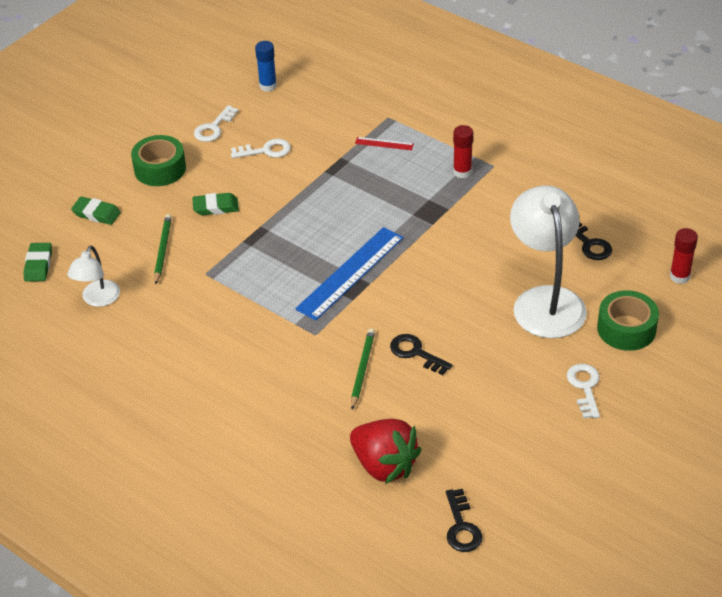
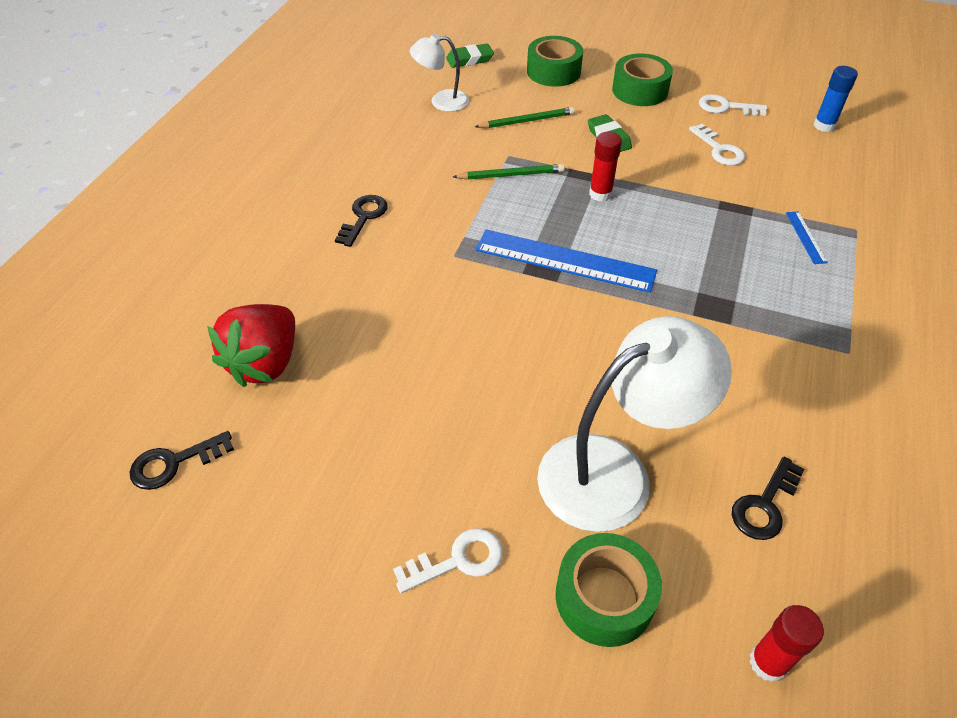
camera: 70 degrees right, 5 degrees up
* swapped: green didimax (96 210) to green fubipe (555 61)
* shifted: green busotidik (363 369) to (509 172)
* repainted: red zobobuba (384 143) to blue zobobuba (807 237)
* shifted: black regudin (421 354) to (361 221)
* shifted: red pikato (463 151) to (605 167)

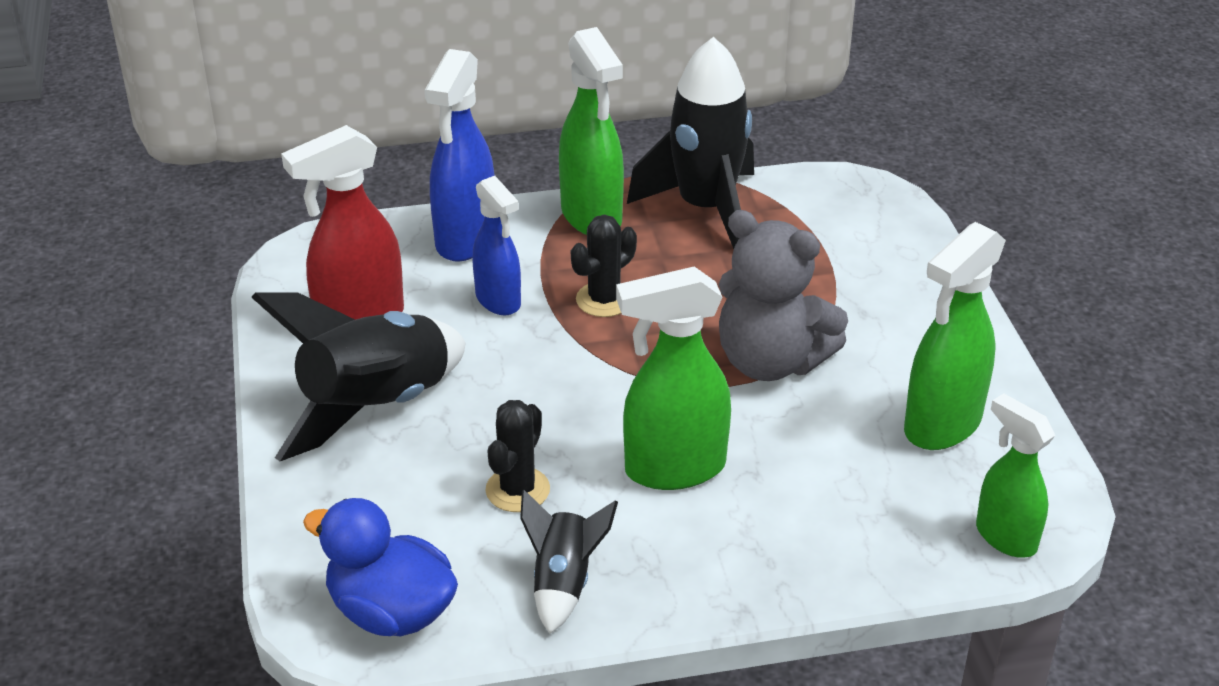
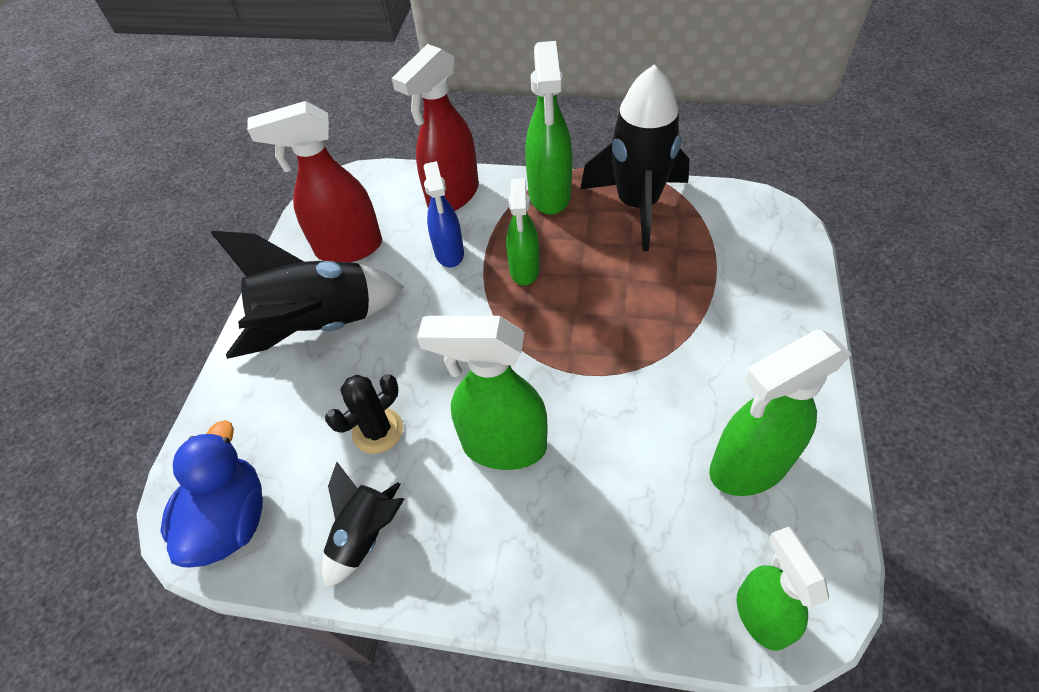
camera: 25 degrees right, 15 degrees up
* rotated: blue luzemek (380 567) = (211 494) 45 degrees clockwise
* repainted: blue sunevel (460 155) to red sunevel (435 127)
* swapped: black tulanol (604 266) to green sunevel (523 232)
* gone: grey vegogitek (783 295)

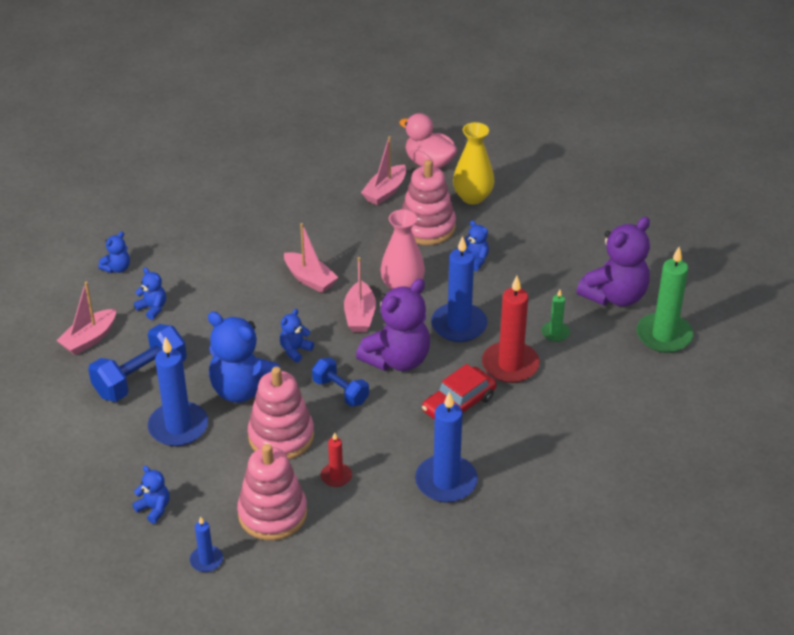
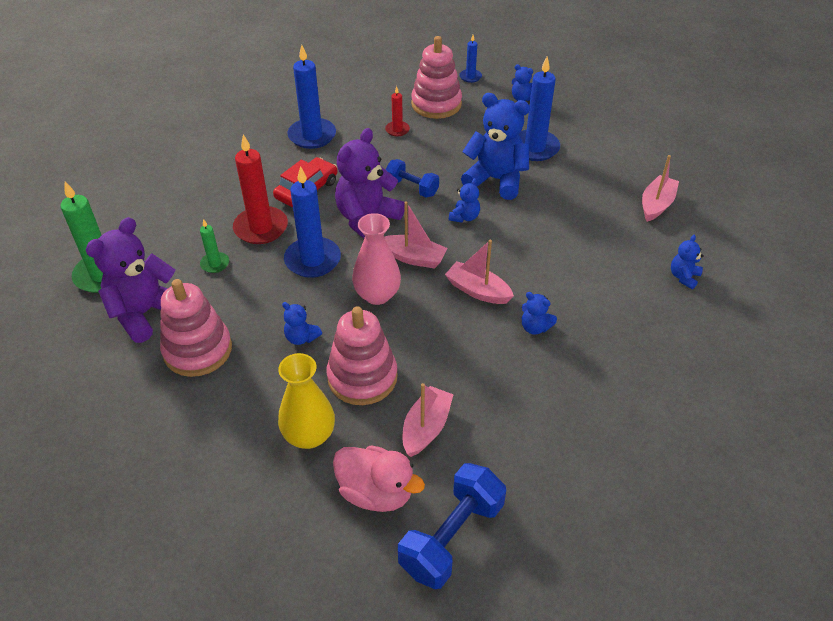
camera: 170 degrees right, 5 degrees up
* shifted: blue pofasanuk (137 363) to (452 526)
* shifted: blue vegogitek (150 294) to (539 313)
* shifted: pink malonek (281 413) to (196 328)
* rotated: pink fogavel (360 294) = (415 234) 120 degrees clockwise

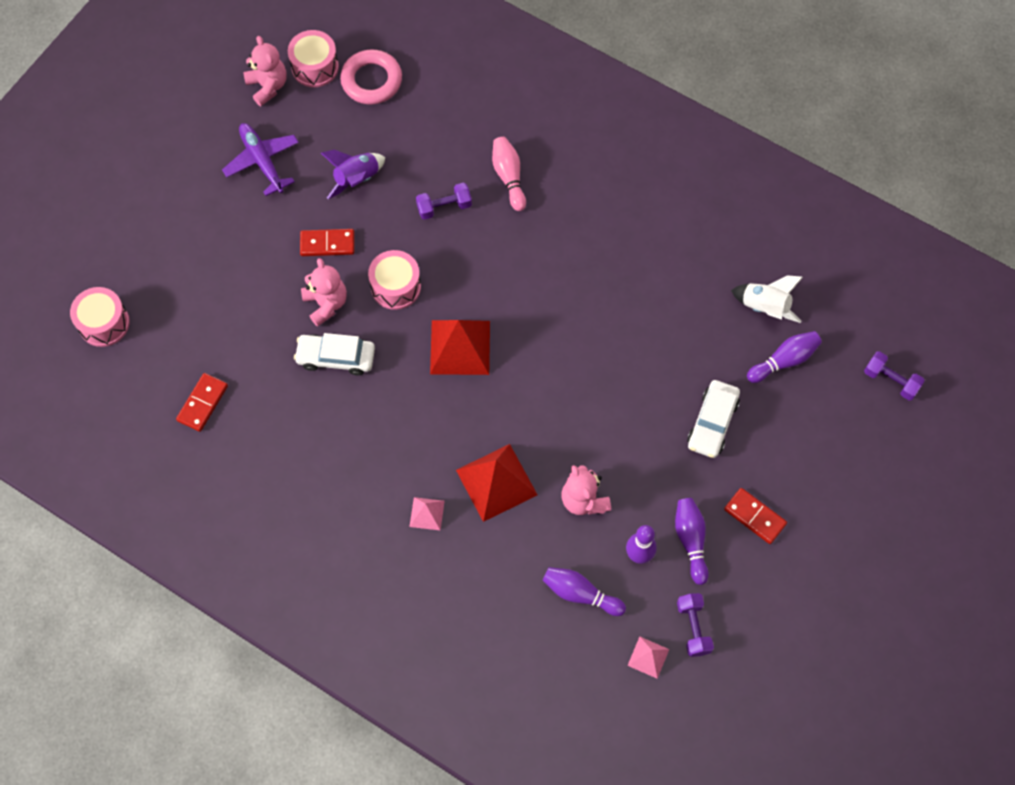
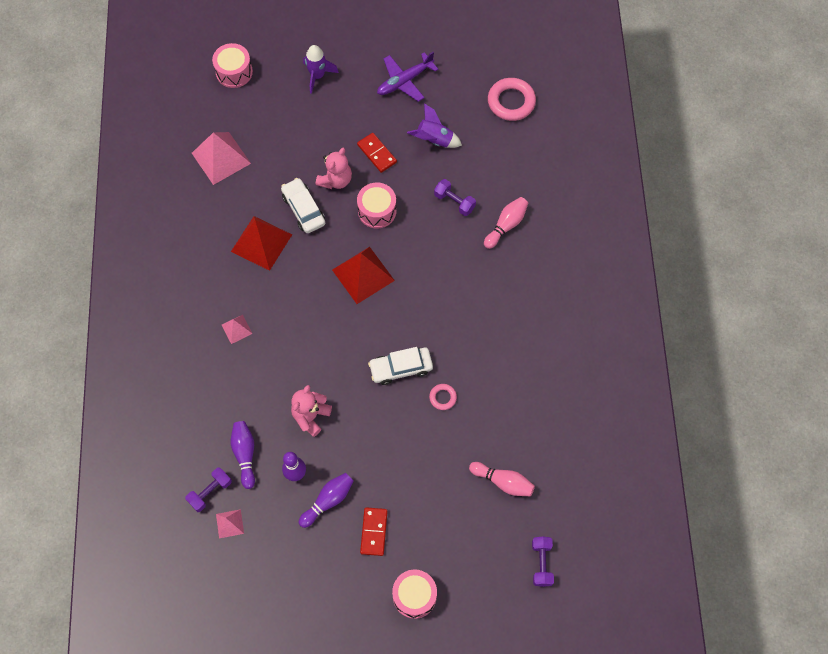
camera: 55 degrees right, 0 degrees up
* swapped: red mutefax (202 402) to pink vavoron (221 158)
* rotated: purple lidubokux (260 159) = (407 77) 150 degrees counterclockwise
* gone: pink vegogitek (264 71)
* shifted: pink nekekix (313 58) to (414 594)
* shifted: red vavoron (496 483) to (261 243)
* shifted: purple pofasanuk (695 625) to (208 489)
* shifted: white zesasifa (713 419) to (400 366)
* gone: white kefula (767 299)
* repainted: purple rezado (784 357) to pink rezado (502 479)
* new: purple kefula (321 69)
* new: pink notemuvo (443 397)

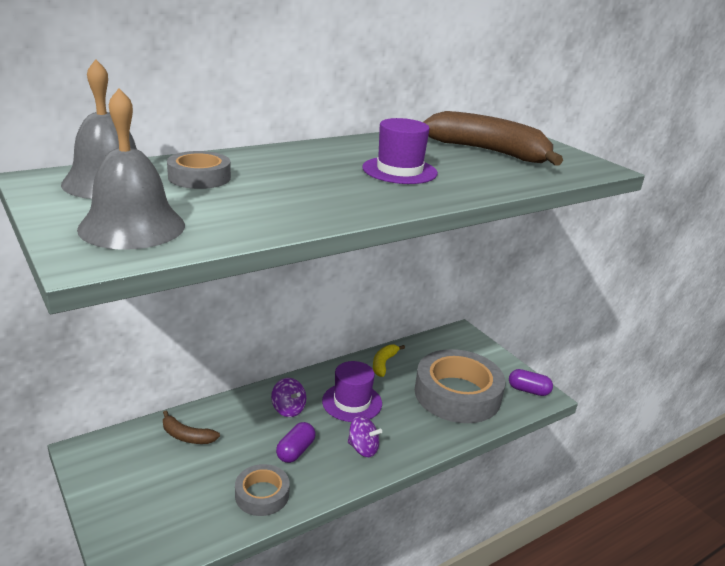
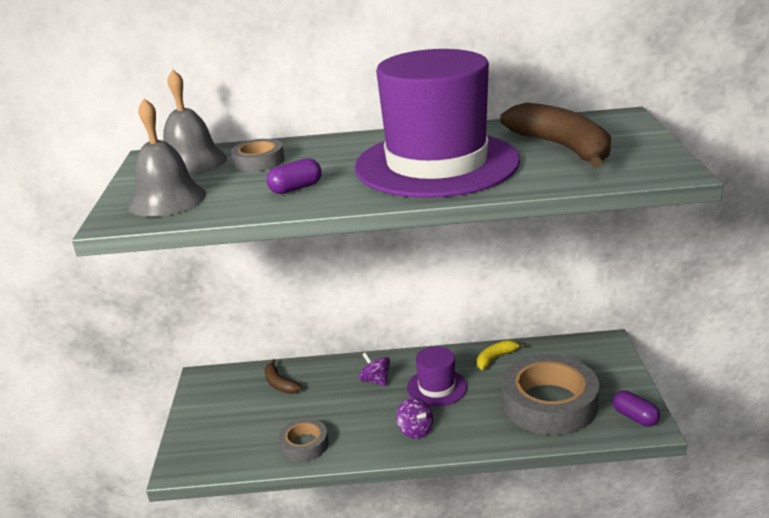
camera: 35 degrees right, 0 degrees up
* rotated: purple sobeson (288 397) = (374 369) 150 degrees clockwise
* shifted: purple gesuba (296 442) to (294 176)
* scaled: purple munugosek (400 151) = (437 123) x2.25

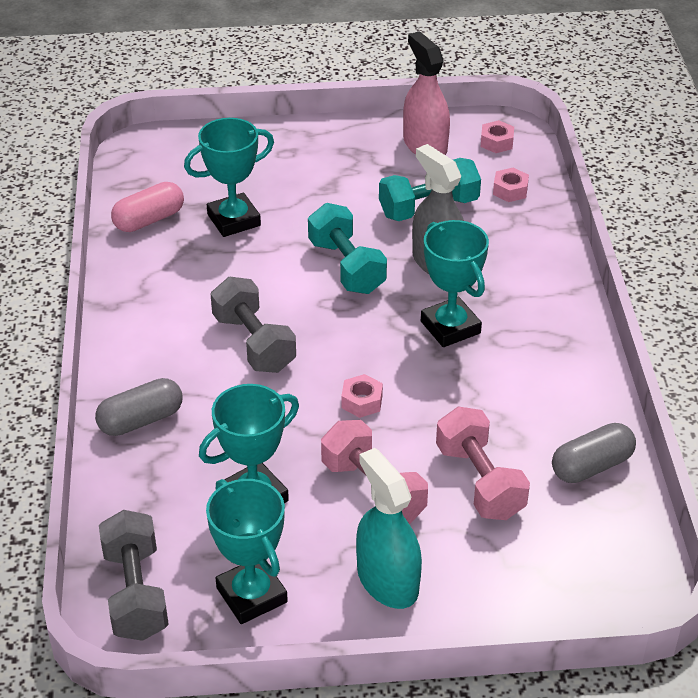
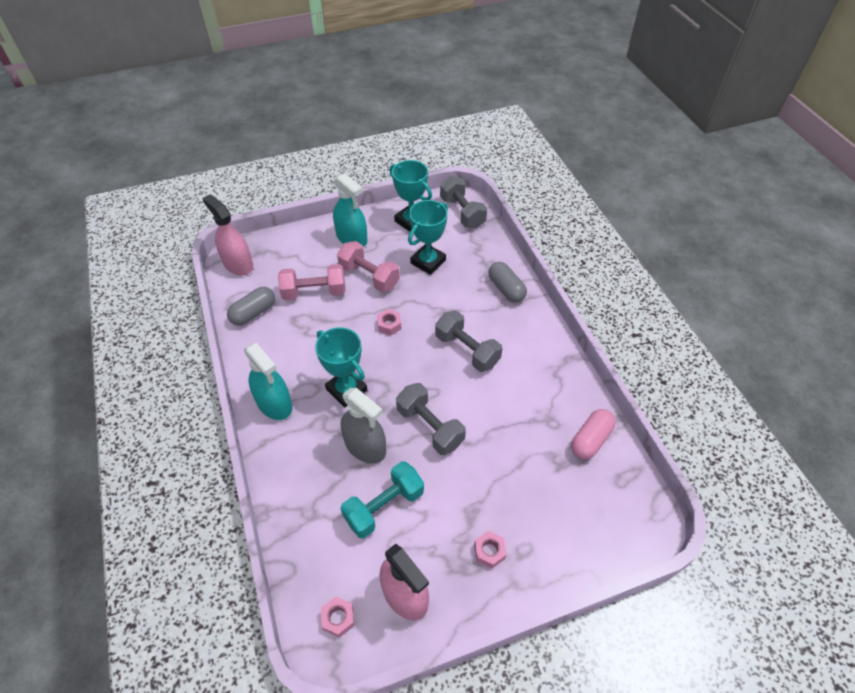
camera: 165 degrees right, 10 degrees up
* rotated: grey gesuba (138 407) = (507 282) 75 degrees counterclockwise
* gone: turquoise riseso (229 177)
* repainted: turquoise pofasanuk (347 248) to grey pofasanuk (431 419)
* rotated: pink pofasanuk (483 463) = (311 282) 60 degrees counterclockwise
* shifted: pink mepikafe (511 185) to (490 549)
* new: pink sunevel (227 234)
* new: turquoise sunevel (268 381)

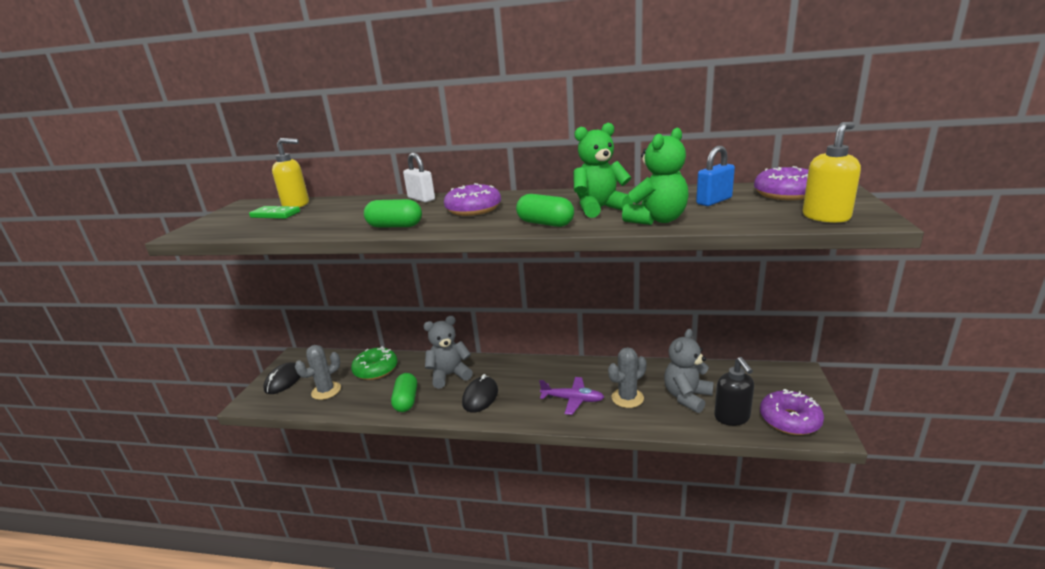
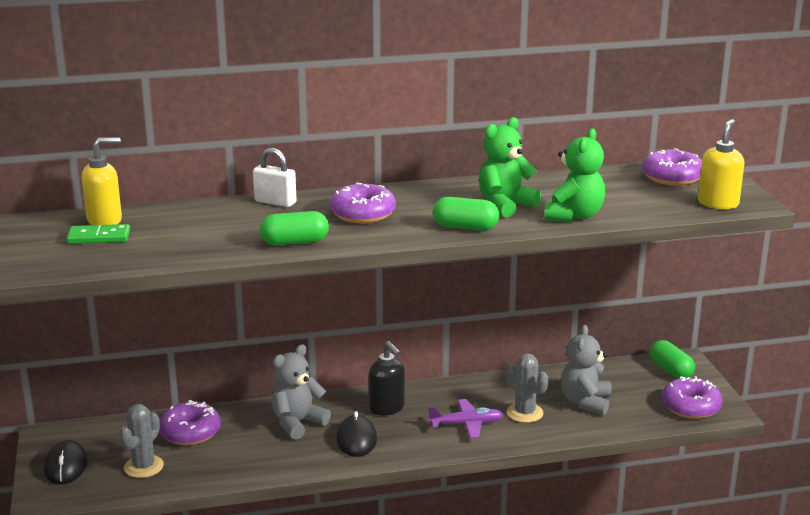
camera: 25 degrees left, 0 degrees up
* repainted: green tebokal (374 363) to purple tebokal (190 422)
* shifted: green gesuba (404 392) to (672 359)
* rotated: grey tulanol (627 377) = (527 388) 75 degrees counterclockwise
* gone: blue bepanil (715 176)
* shifted: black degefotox (734 391) to (387 378)

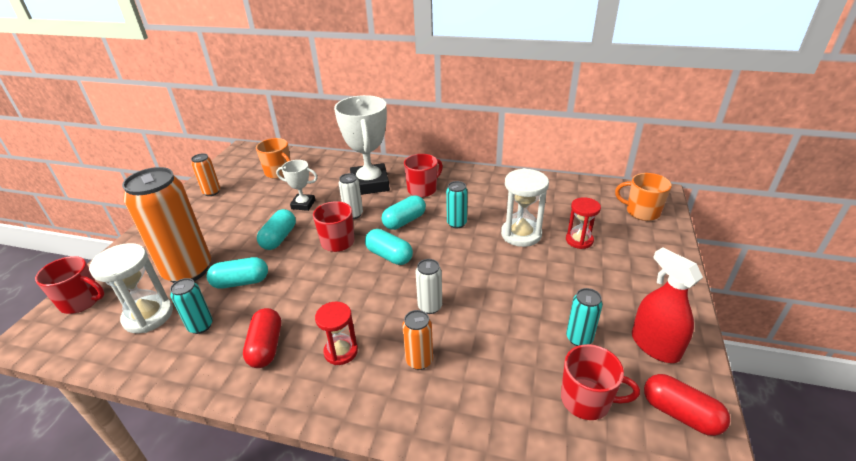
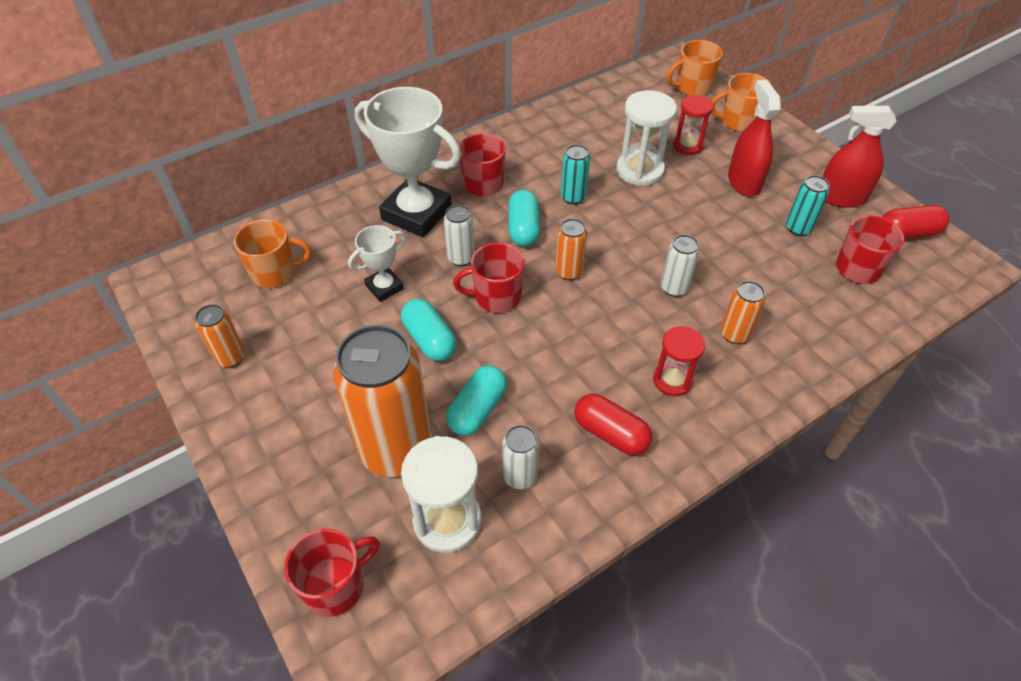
camera: 50 degrees left, 15 degrees up
* repainted: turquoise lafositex (191 306) to white lafositex (520 457)
* swapped: turquoise gesuba (389 247) to orange lafositex (571 249)
* new: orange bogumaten (741 102)
* new: red sunevel (754 138)

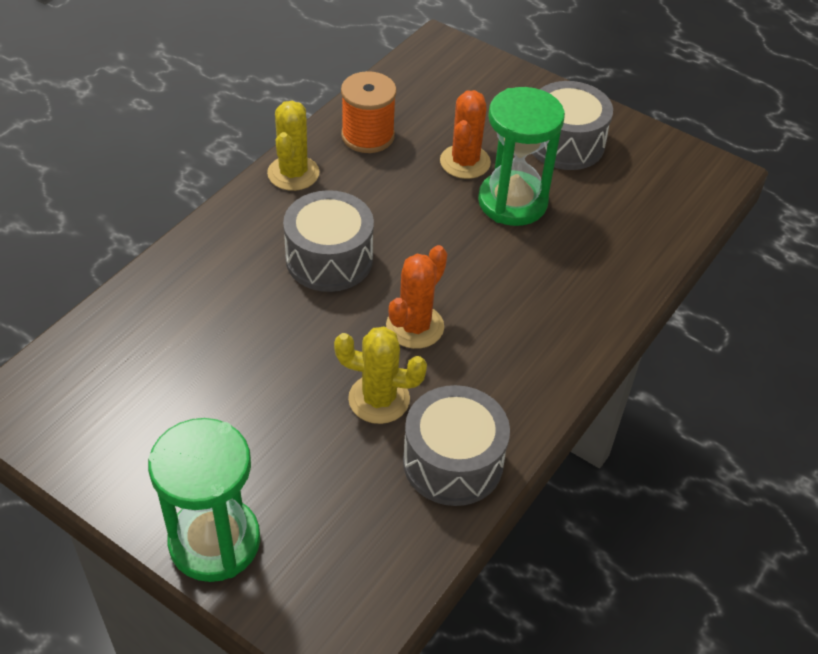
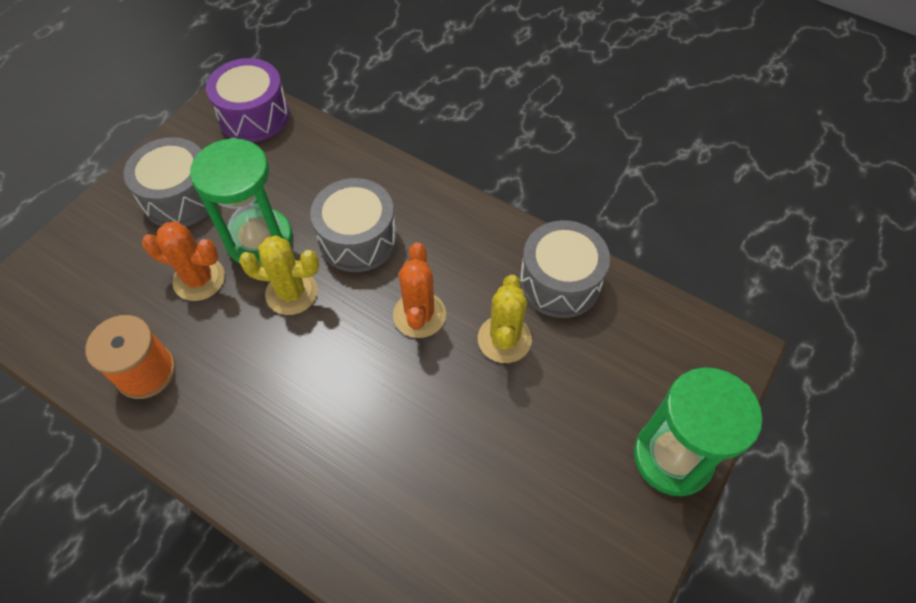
camera: 90 degrees left, 10 degrees up
* shifted: yellow tulanol (293 146) to (279 275)
* shifted: grey nekekix (328 241) to (353 225)
* rotated: orange tulanol (416 297) = (419 290) 60 degrees clockwise
* new: purple nekekix (248 100)

